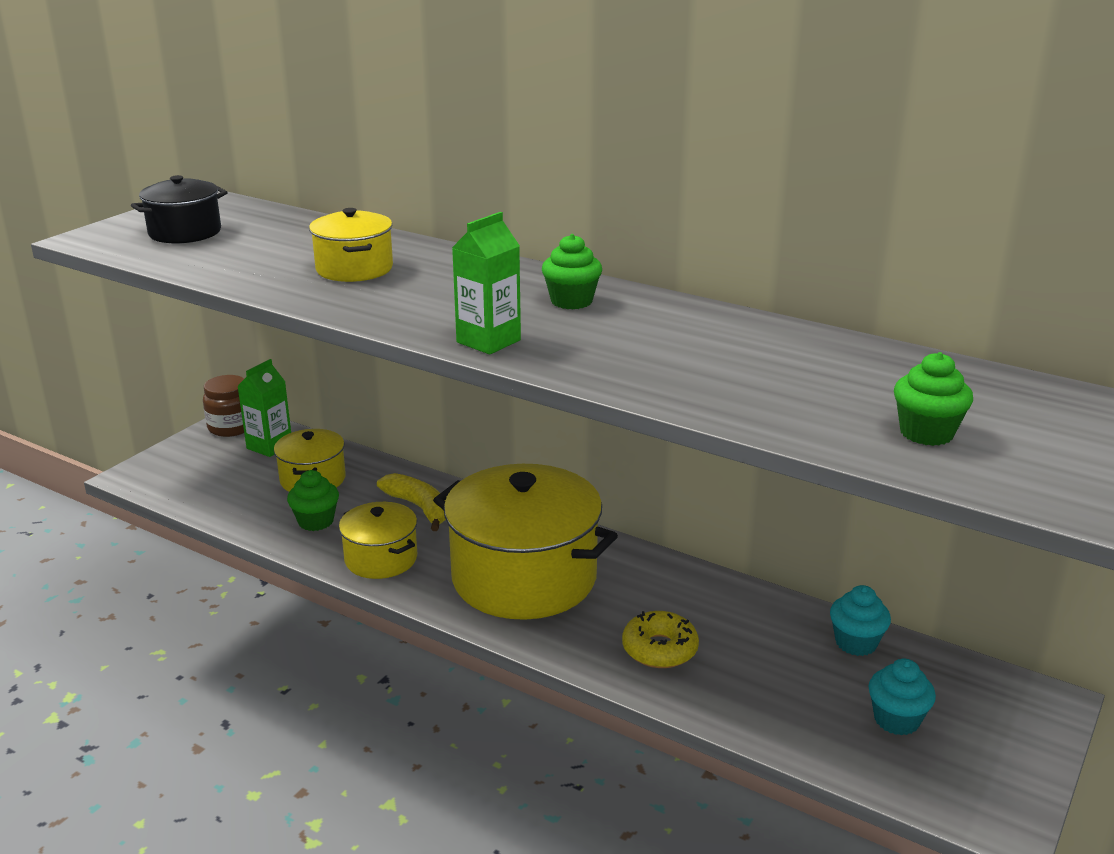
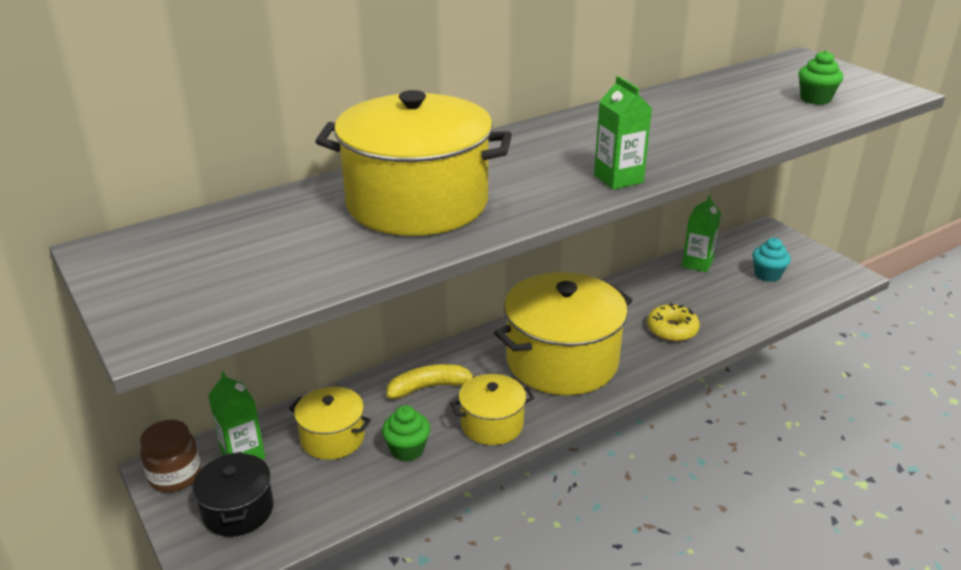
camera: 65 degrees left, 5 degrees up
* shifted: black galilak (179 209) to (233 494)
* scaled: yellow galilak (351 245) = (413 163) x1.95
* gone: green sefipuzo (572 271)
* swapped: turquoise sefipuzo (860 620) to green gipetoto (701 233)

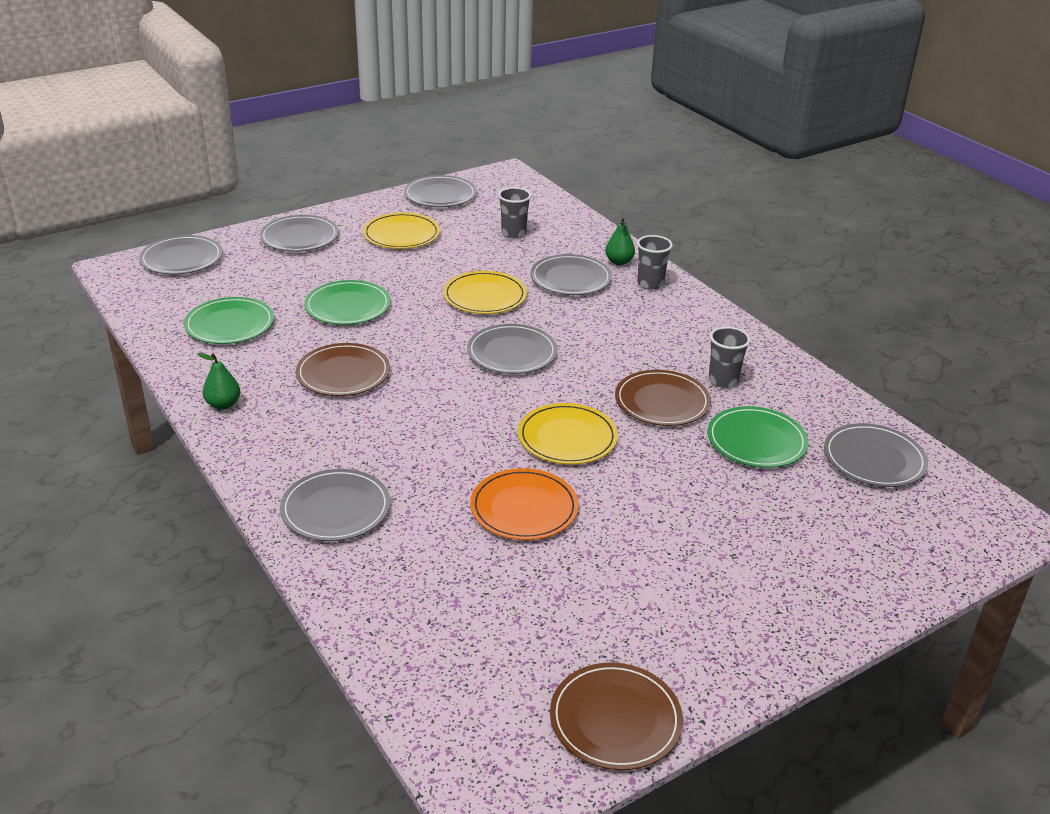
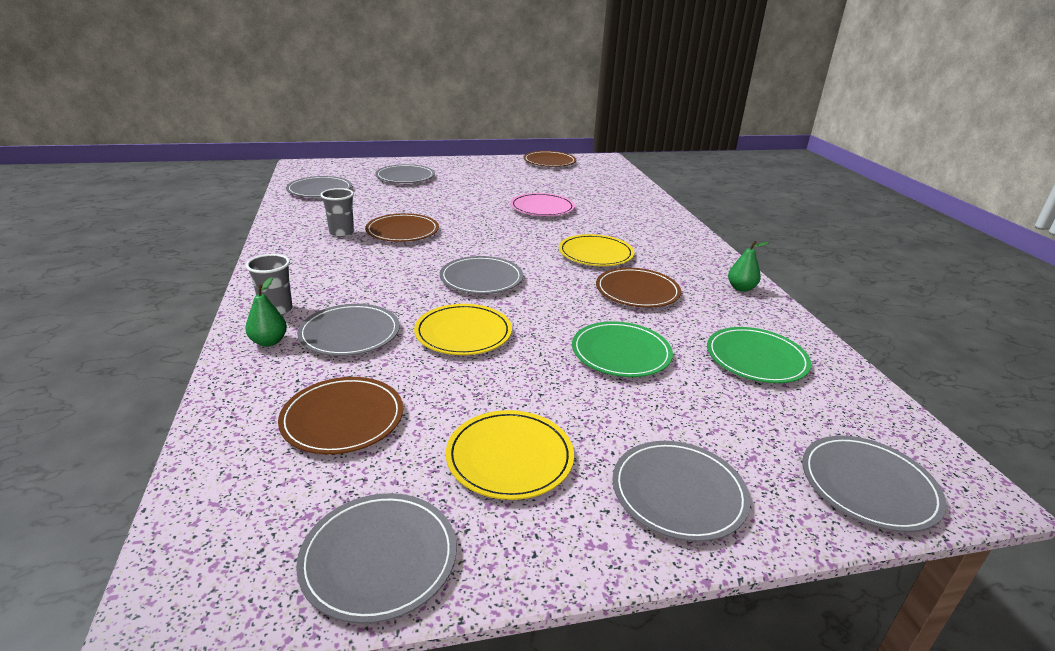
camera: 160 degrees left, 5 degrees down
* shifted: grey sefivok (335 505) to (405 173)
* repainted: orange sefivok (524 504) to pink sefivok (542 204)
* swapped: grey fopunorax (514 212) to brown sefivok (340 415)
* shifted: yellow sefivok (568 433) to (596 250)
* gone: green sefivok (758 437)

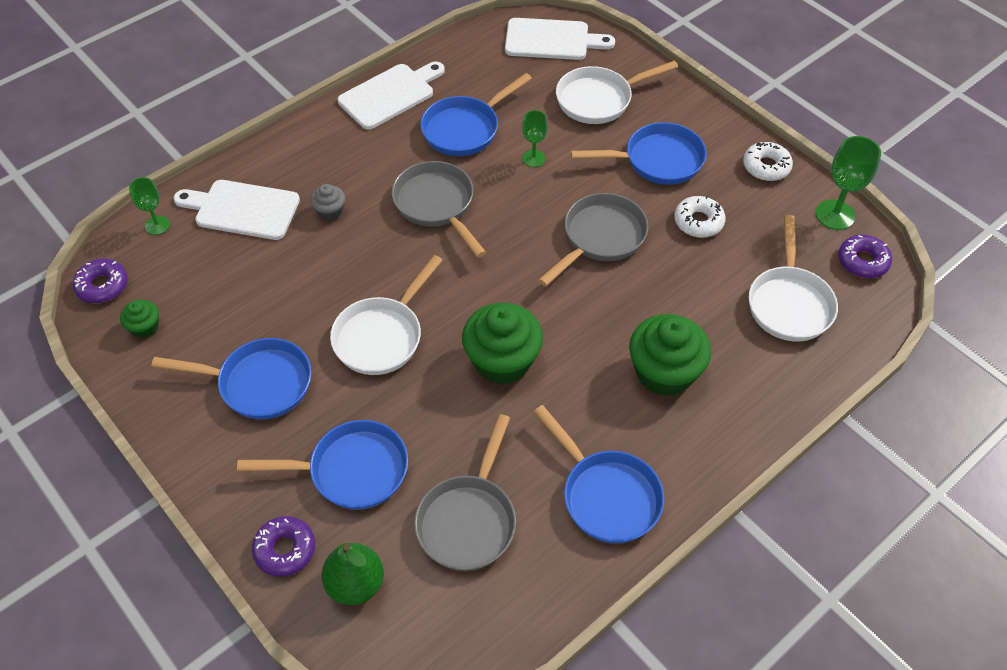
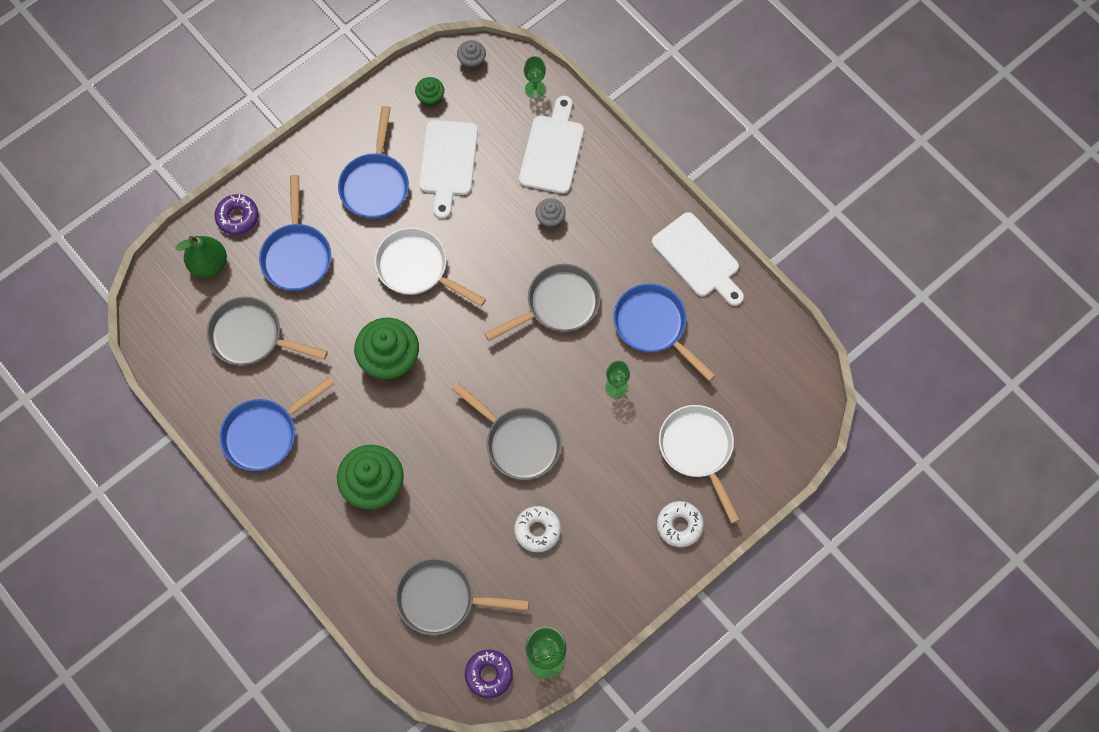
camera: 90 degrees right, 15 degrees up
* swapped: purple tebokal (100 280) to grey sefipuzo (471 55)
* shifted: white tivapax (560 39) to (448 169)
* gone: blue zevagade (639 153)
* shifted: white tebokal (768 161) to (680 524)
* repainted: white zevagade (793 278) to grey zevagade (462 596)

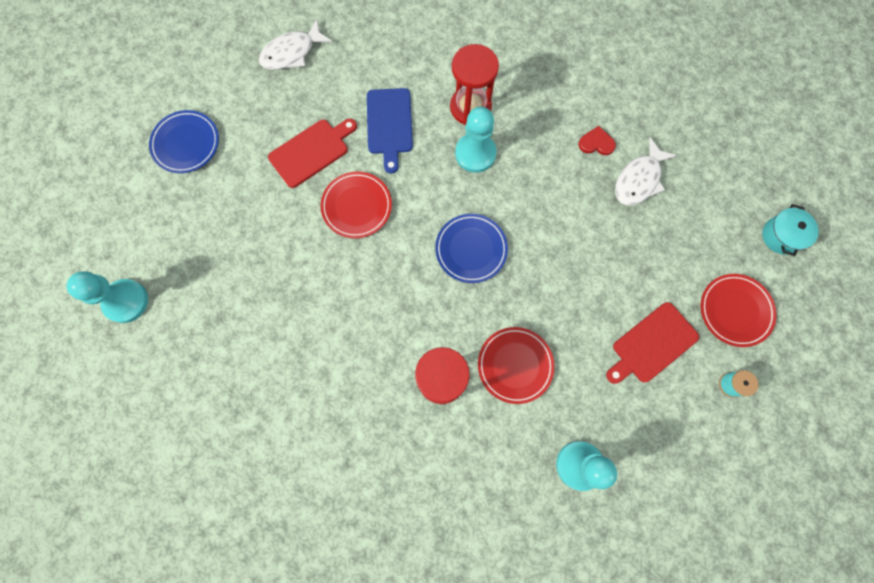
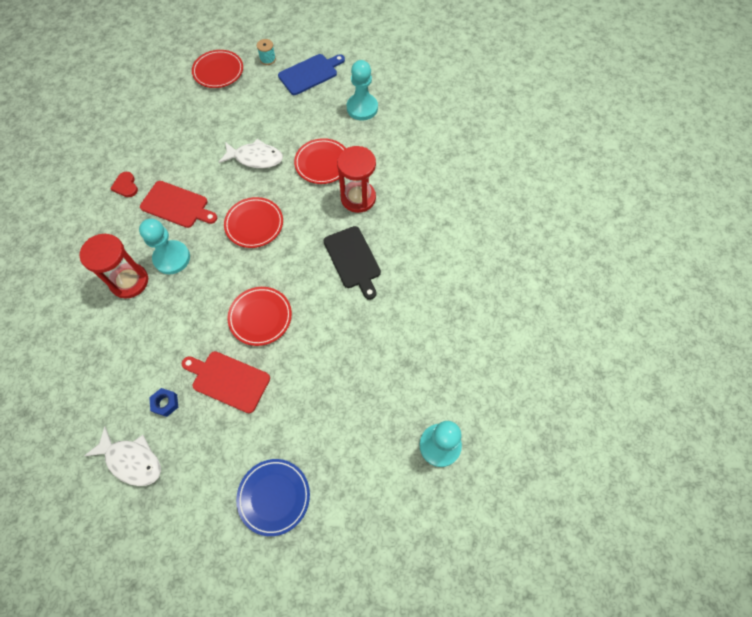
camera: 120 degrees left, 10 degrees down
* shifted: blue tivapax (390 130) to (311 74)
* repainted: blue sefivok (471 248) to red sefivok (253 222)
* shifted: red tivapax (652 343) to (178 204)
* shifted: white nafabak (646 171) to (251 153)
* gone: turquoise galilak (790 230)
* new: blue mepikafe (163 402)
* new: black tivapax (352 263)

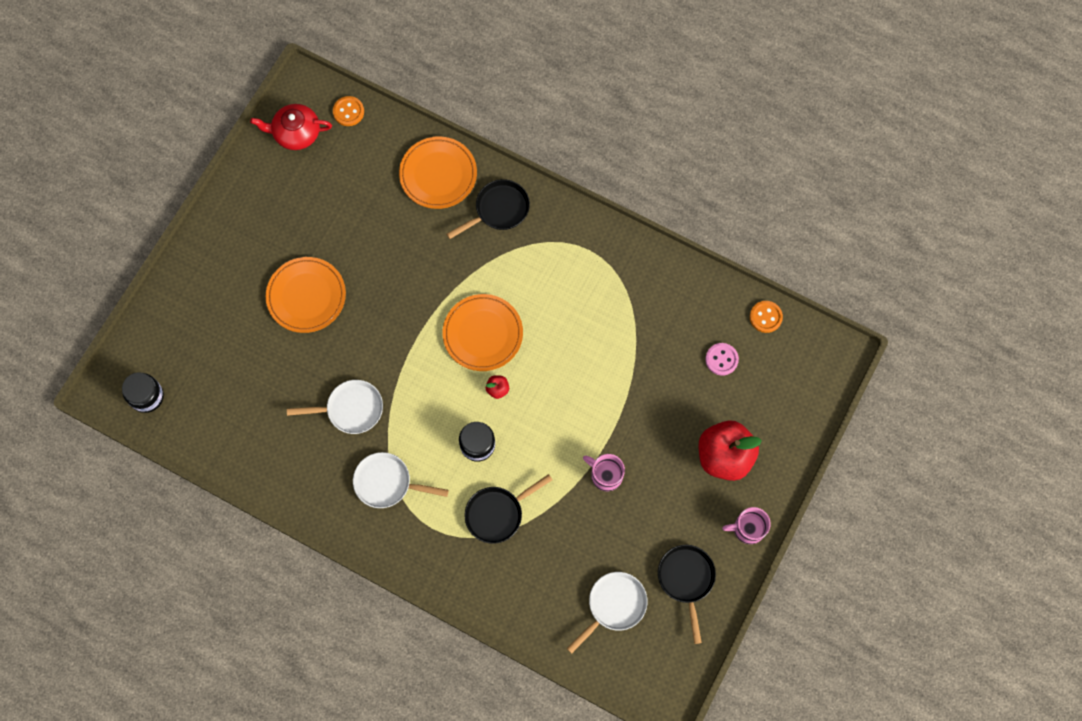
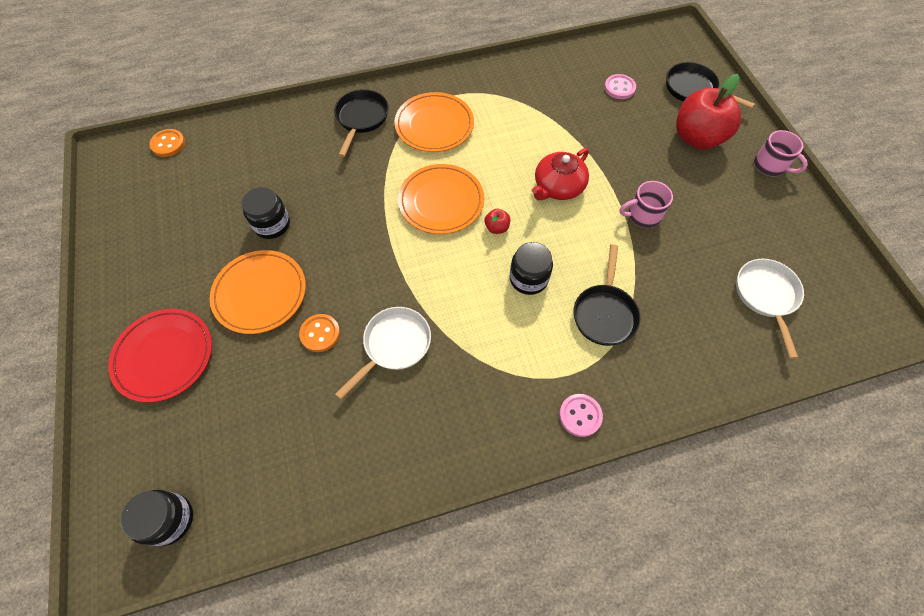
camera: 45 degrees left, 10 degrees down
* shifted: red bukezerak (291 127) to (560 174)
* gone: white zevagade (401 480)
* shifted: orange sefivok (438 173) to (434 122)
* shifted: black zevagade (687 594) to (710 85)
* rotated: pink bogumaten (746 525) = (781 153) 90 degrees counterclockwise
* shifted: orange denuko (766 317) to (319 333)
* new: red sefivok (160 356)
* new: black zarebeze (266 213)
* new: pink denuko (581 415)

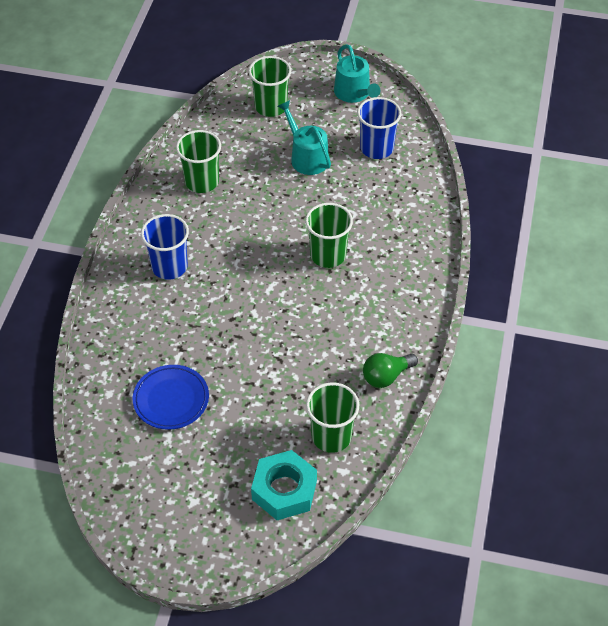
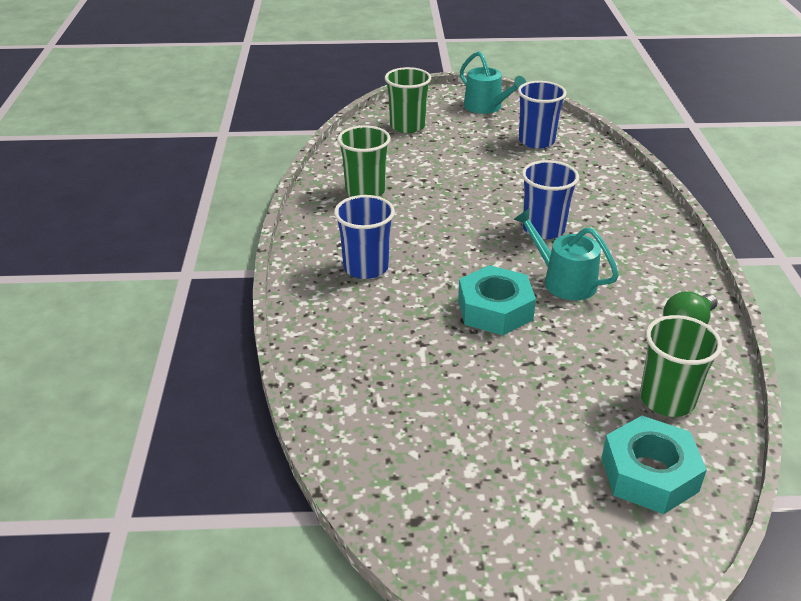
camera: 15 degrees left, 15 degrees down
* gone: blue sefivok (171 397)
* shifted: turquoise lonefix (304 137) to (566 255)
* repainted: green fopunorax (329 235) to blue fopunorax (550 199)
* new: turquoise mepikafe (497 300)

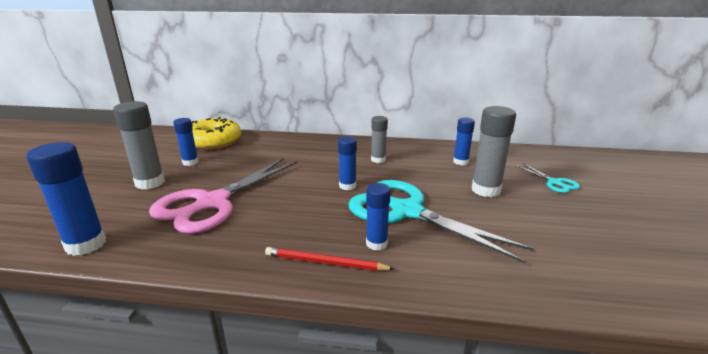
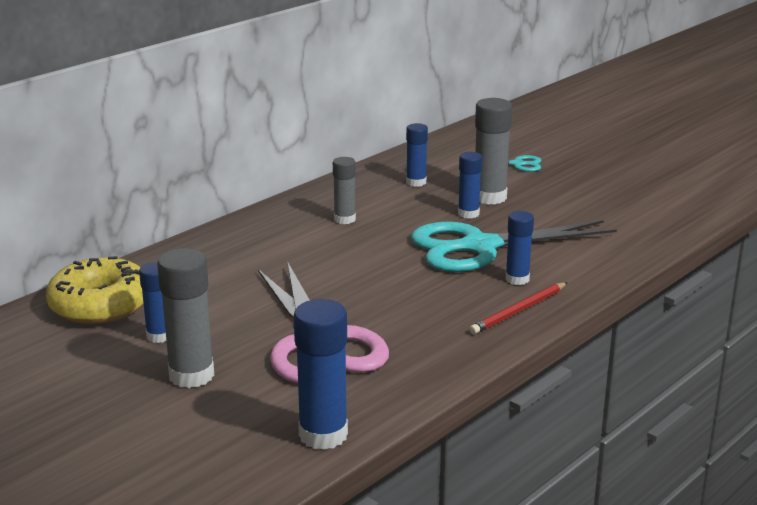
camera: 55 degrees left, 0 degrees up
* shifted: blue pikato (347 163) to (470 185)

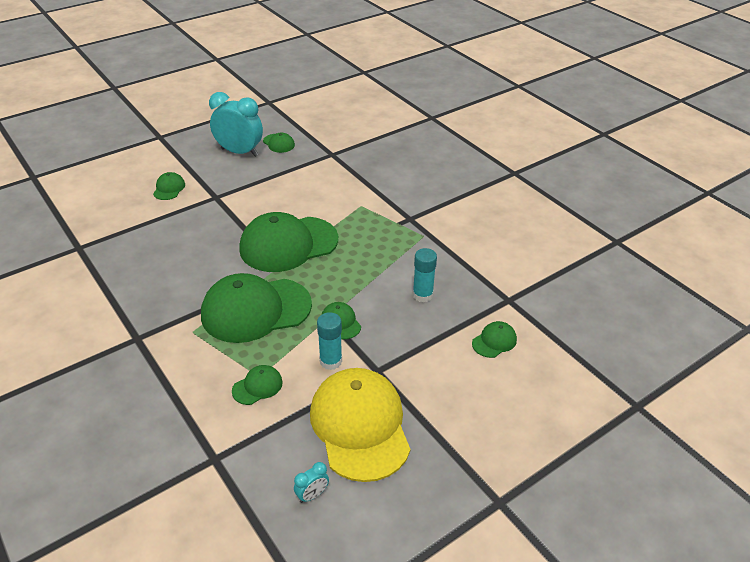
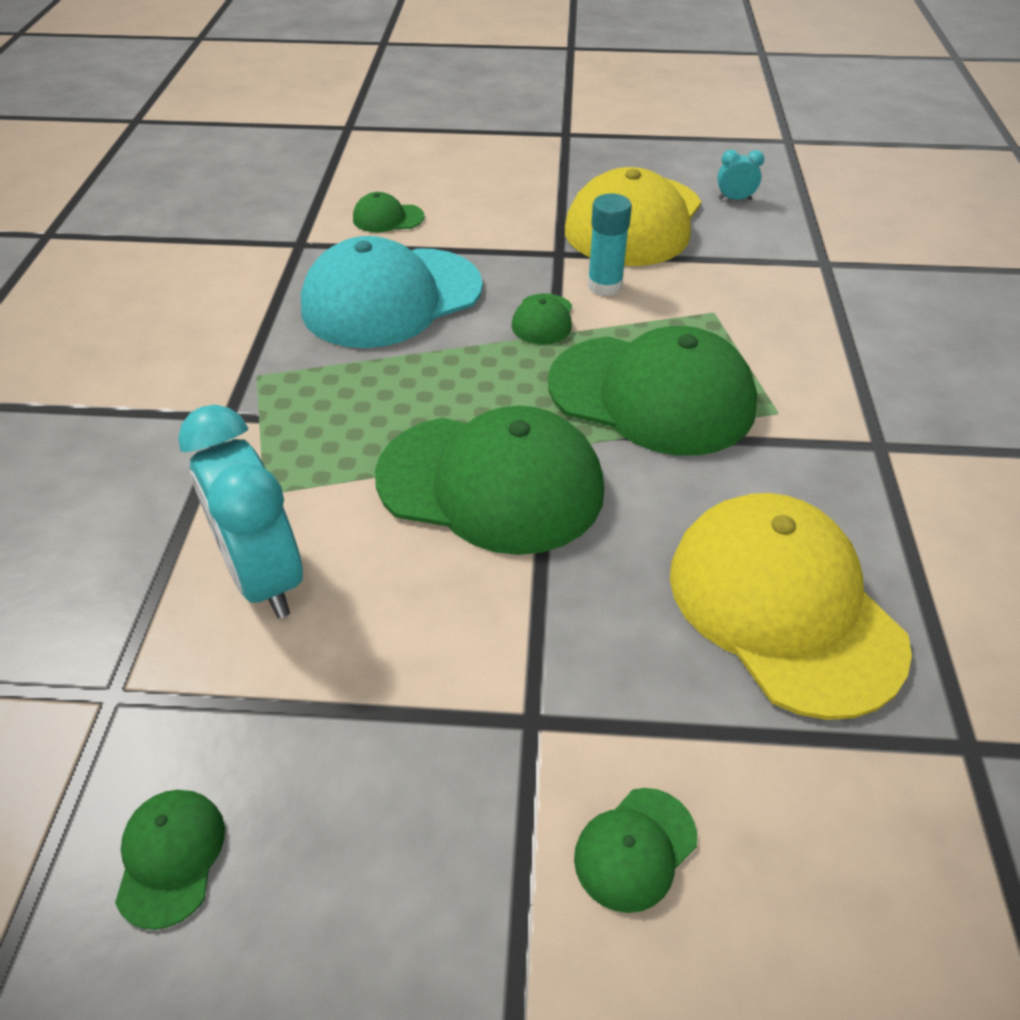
camera: 140 degrees left, 5 degrees up
* shifted: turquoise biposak (236 124) to (240 511)
* gone: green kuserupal (257 385)
* swapped: turquoise pikato (425 275) to turquoise kuserupal (392 292)
* new: yellow kuserupal (791 606)

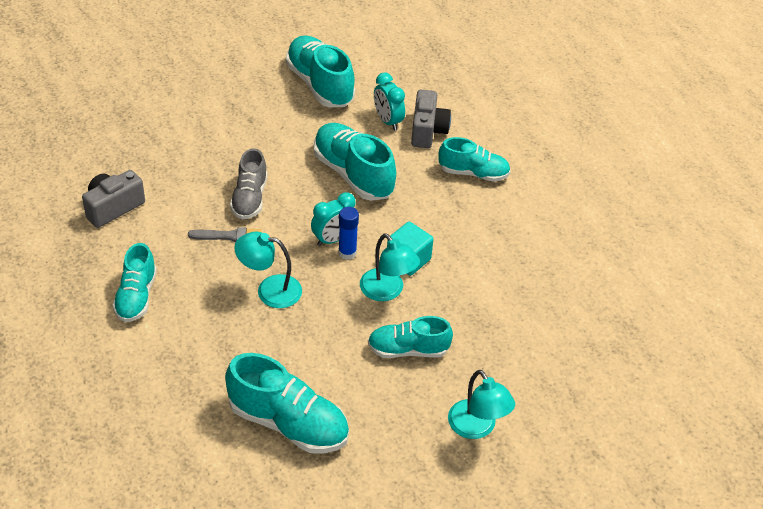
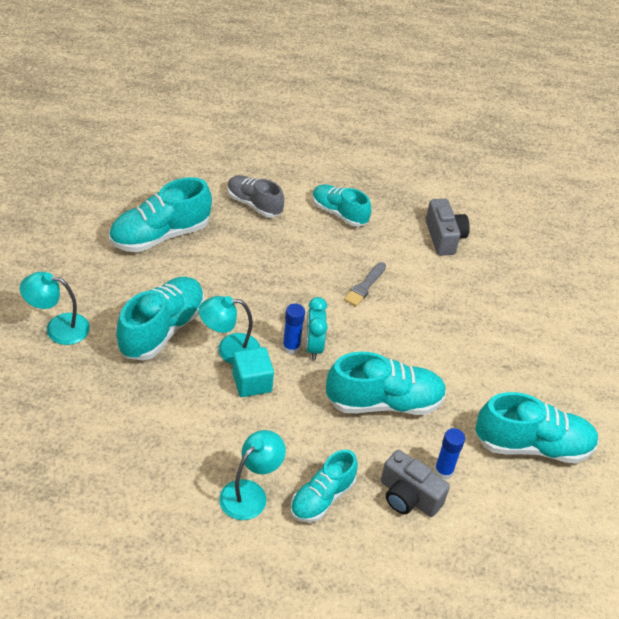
camera: 120 degrees right, 0 degrees up
* shifted: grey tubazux (248 183) to (255 196)
* shifted: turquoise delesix (268 270) to (252 475)
* scaled: turquoise tubazux (410 337) = (160 318) x1.54
* swapped: turquoise biposak (389 101) to blue pikato (449 454)

